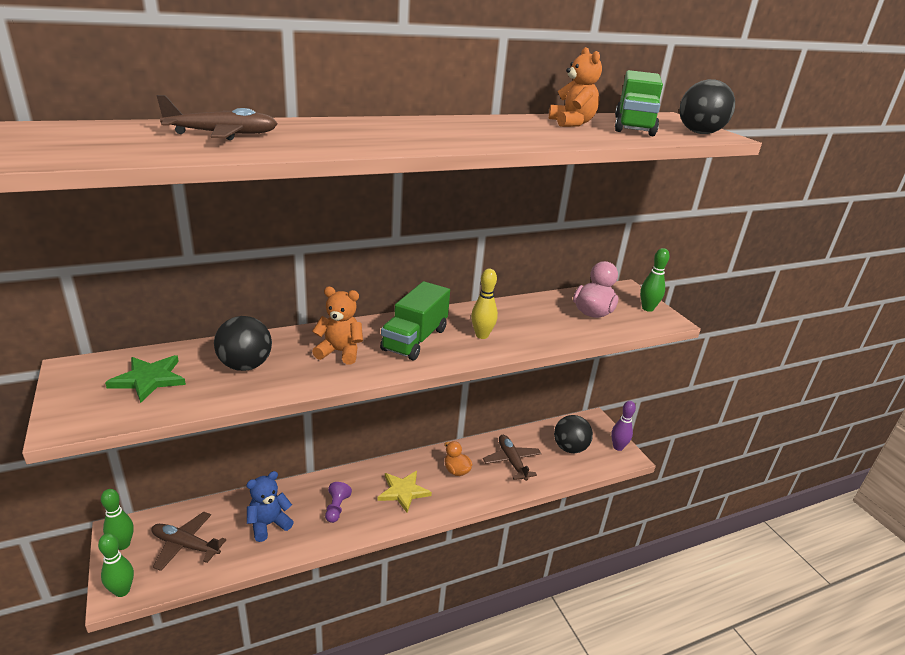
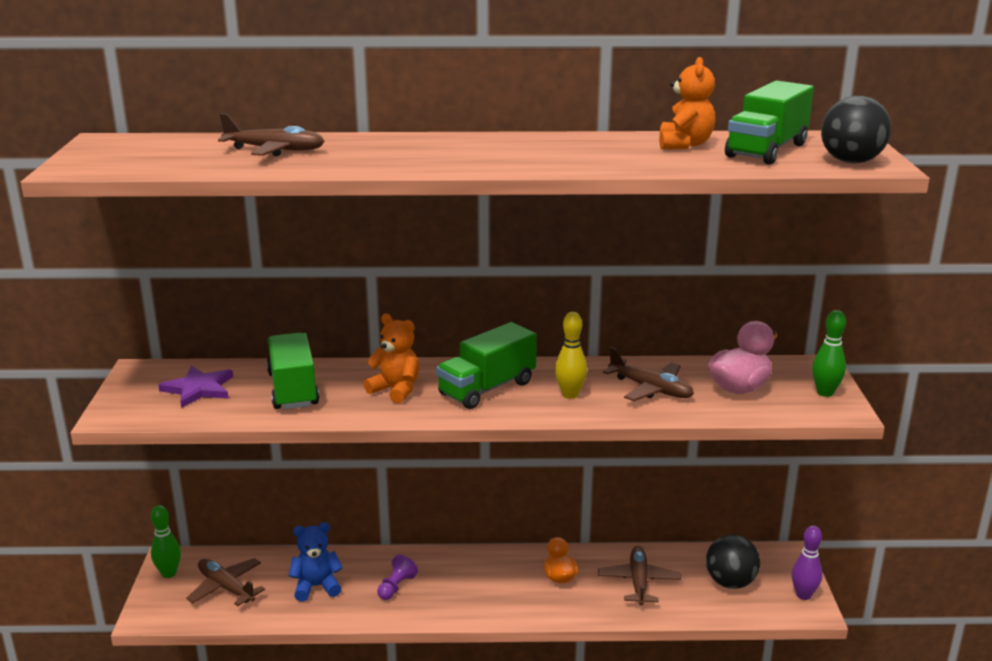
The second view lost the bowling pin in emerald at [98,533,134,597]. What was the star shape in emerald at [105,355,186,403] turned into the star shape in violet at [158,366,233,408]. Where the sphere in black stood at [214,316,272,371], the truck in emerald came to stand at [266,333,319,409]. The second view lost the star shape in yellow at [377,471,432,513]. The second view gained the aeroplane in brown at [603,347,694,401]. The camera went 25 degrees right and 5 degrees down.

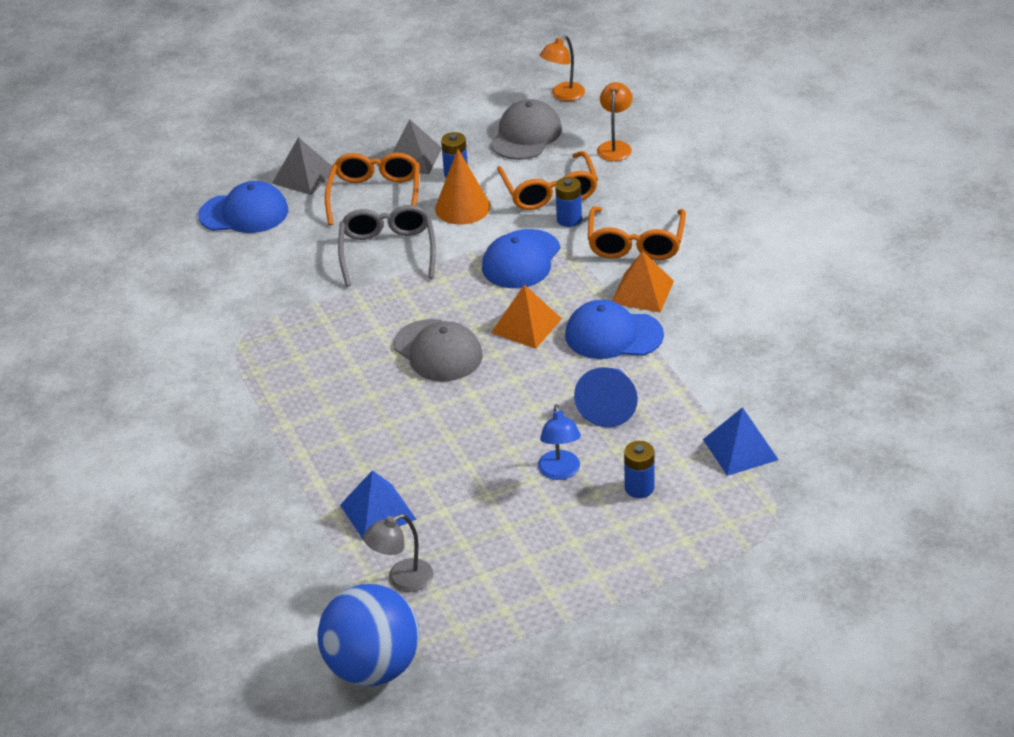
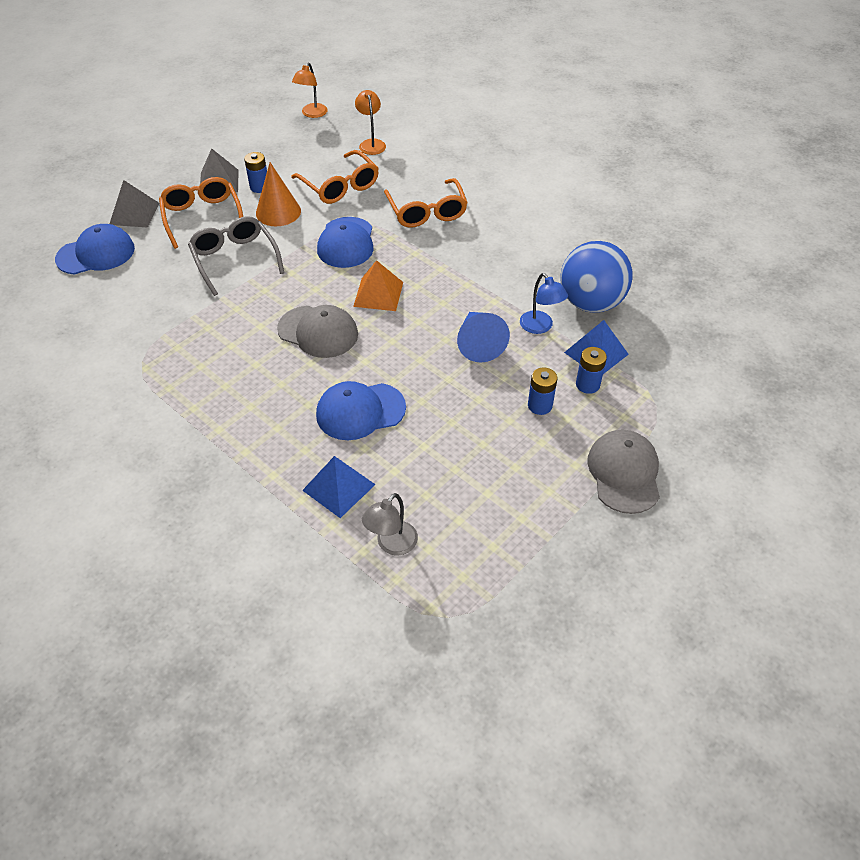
The sphere in royal blue ended up elsewhere, having gone from [317,584,419,686] to [560,241,633,313]. The cap in gray ended up elsewhere, having gone from [490,99,562,160] to [587,430,660,514]. The desk lamp in royal blue ended up elsewhere, having gone from [538,404,581,480] to [520,273,568,334]. The AA battery in royal blue ended up elsewhere, having gone from [555,177,582,227] to [576,347,607,394]. The cap in royal blue ended up elsewhere, having gone from [565,300,664,359] to [316,381,406,440]. The second view lost the pyramid shape in bright orange at [612,251,674,313]. The camera went 25 degrees left and 10 degrees up.

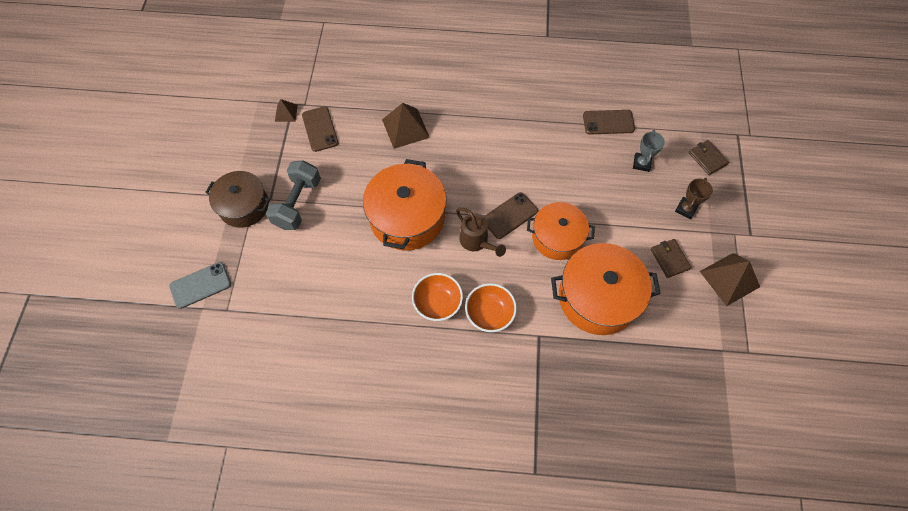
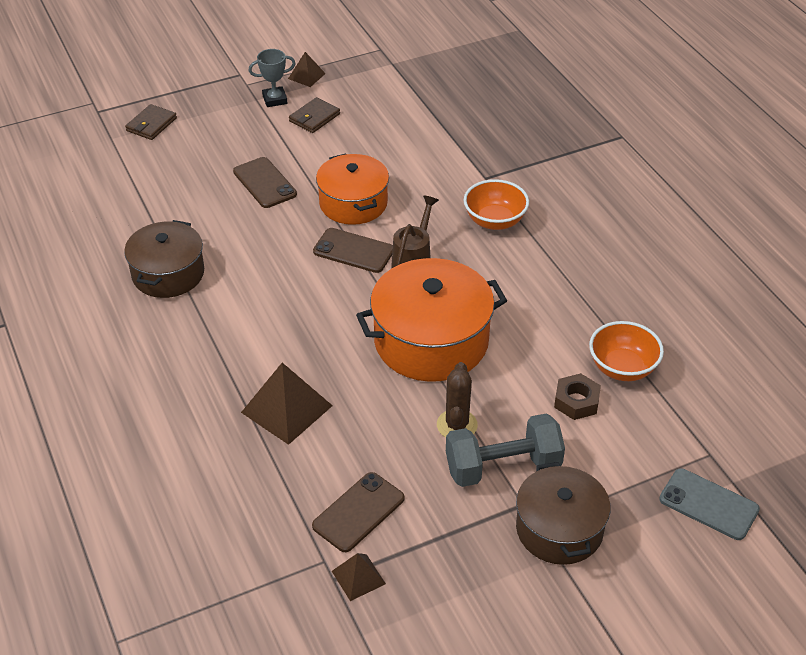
The deep dish in bright orange ended up elsewhere, having gone from [412,273,463,321] to [589,321,664,381]. The second view lost the pot in bright orange at [551,243,661,335]. The phone in brown ended up elsewhere, having gone from [583,110,635,134] to [233,157,297,208]. The trophy in gray ended up elsewhere, having gone from [633,130,665,172] to [249,49,296,107]. The second view lost the trophy in brown at [675,178,713,219]. The size of the pyramid shape in brown at [700,253,760,306] changed by a factor of 0.55. The second view gained the pot in brown at [124,220,204,298]. The second view gained the saguaro cactus in brown at [437,362,478,438]. The second view gained the nut in brown at [554,373,601,420]. The camera went 120 degrees left and 20 degrees down.

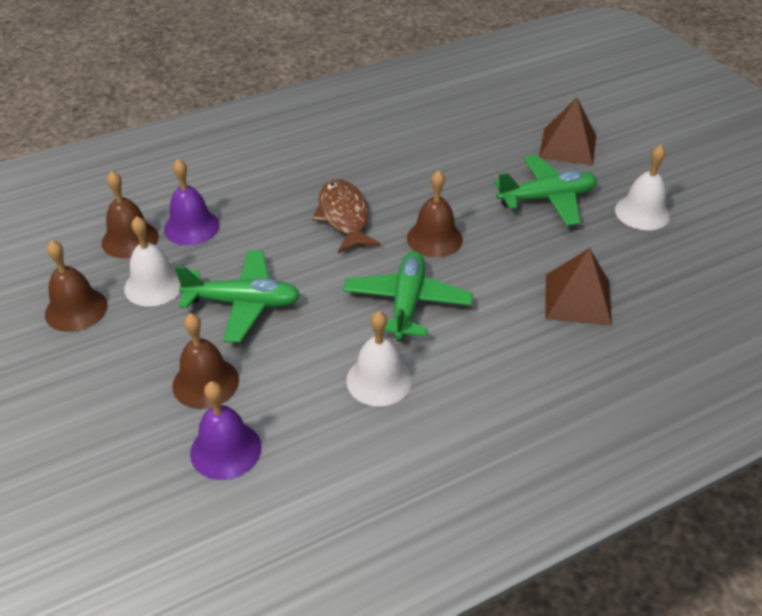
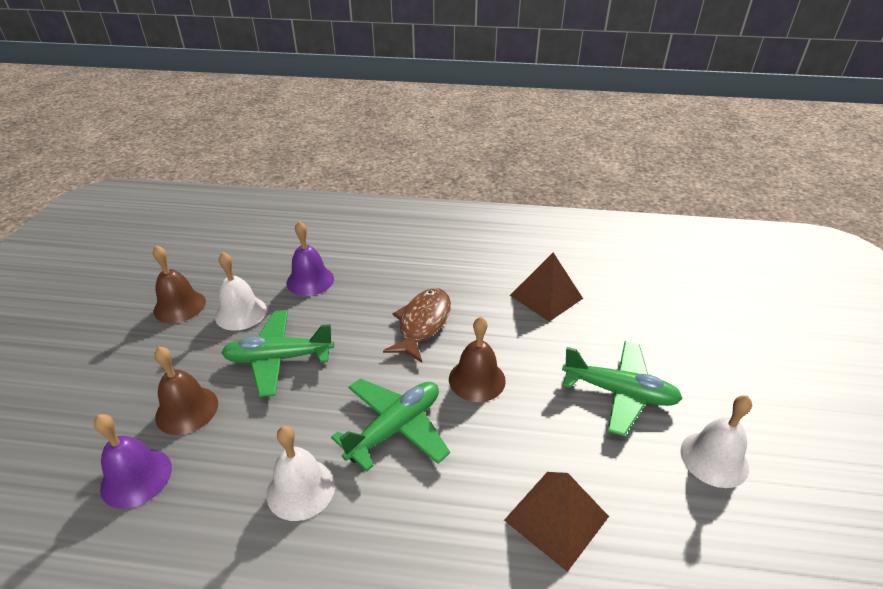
The second view lost the school bell in brown at [102,171,159,258]. The aeroplane in emerald at [175,250,300,343] ended up facing another way, 135 degrees clockwise from before. The pyramid shape in brown ended up elsewhere, having gone from [539,98,596,165] to [510,253,583,322]. The camera went 35 degrees right and 5 degrees down.

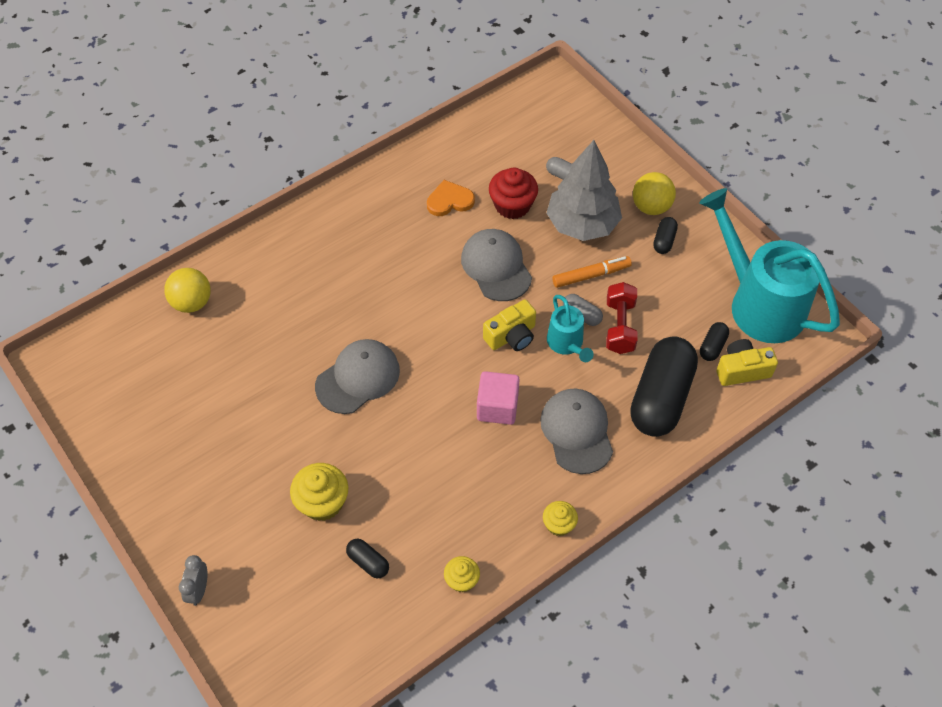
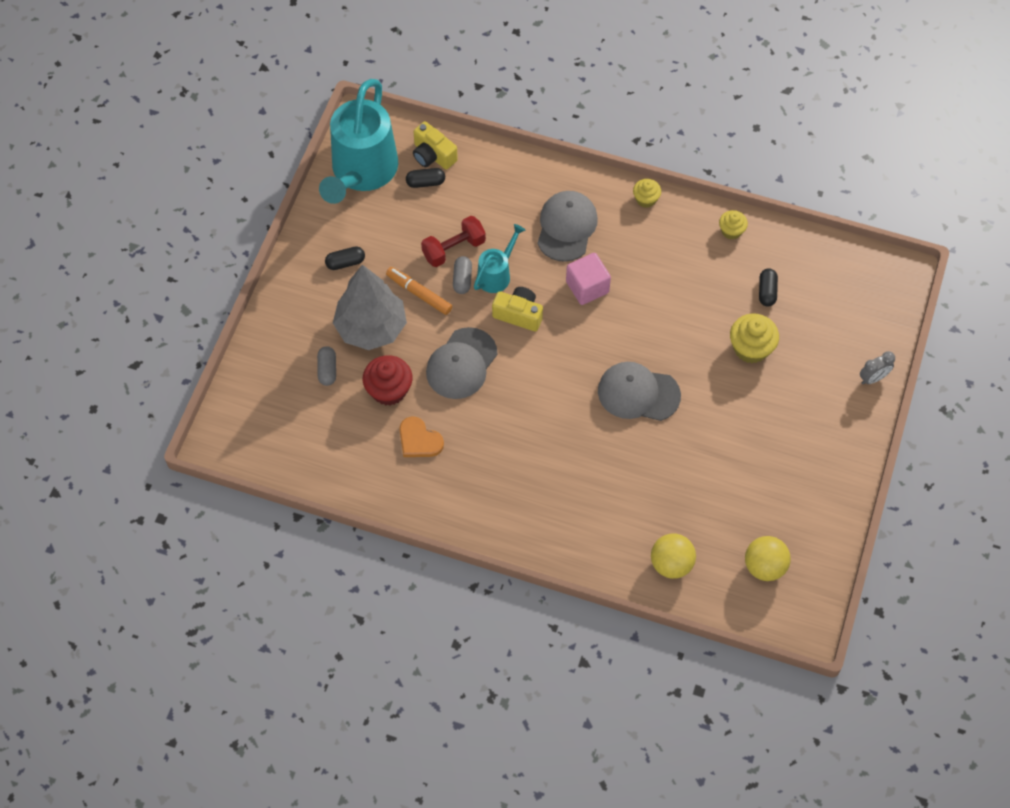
The cap in gray at [540,389,613,474] ended up facing another way, 150 degrees clockwise from before. The second view lost the capsule in black at [630,336,698,437]. The sphere in yellow ended up elsewhere, having gone from [633,172,676,215] to [745,536,791,581]. The camera went 125 degrees left and 5 degrees up.

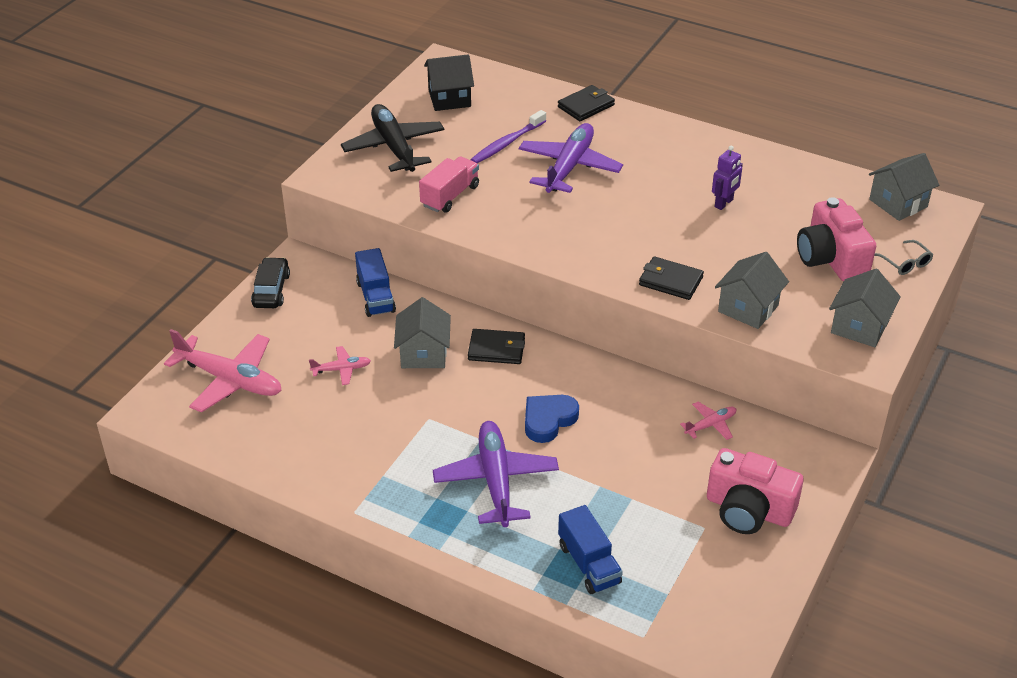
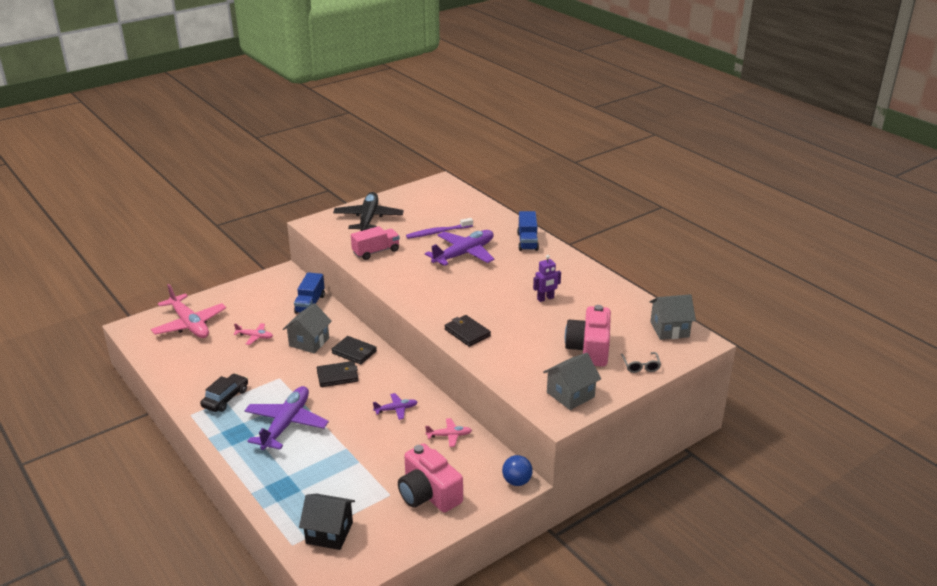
The car in black ended up elsewhere, having gone from [251,257,290,308] to [200,373,248,412]. The cottage in black ended up elsewhere, having gone from [424,54,474,111] to [299,494,355,550]. The second view lost the heart shape in royal blue at [525,395,579,443]. The wallet in black ended up elsewhere, having gone from [558,85,615,121] to [317,361,358,387]. The truck in royal blue ended up elsewhere, having gone from [558,505,623,594] to [517,211,539,251]. The second view lost the cottage in gray at [715,252,789,329]. The second view gained the aeroplane in violet at [373,393,418,420]. The second view gained the sphere in royal blue at [502,455,533,486]. The camera went 25 degrees right and 10 degrees down.

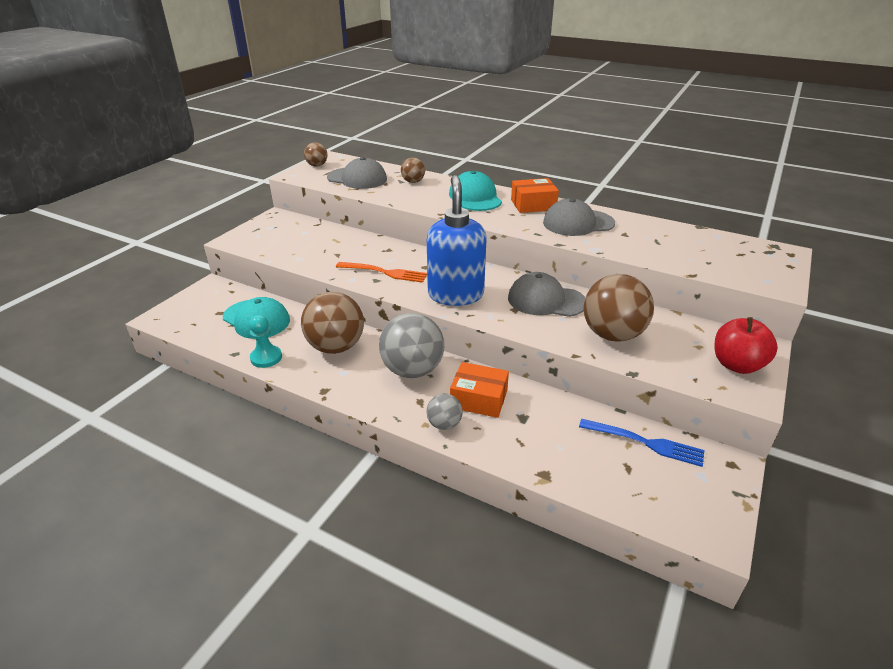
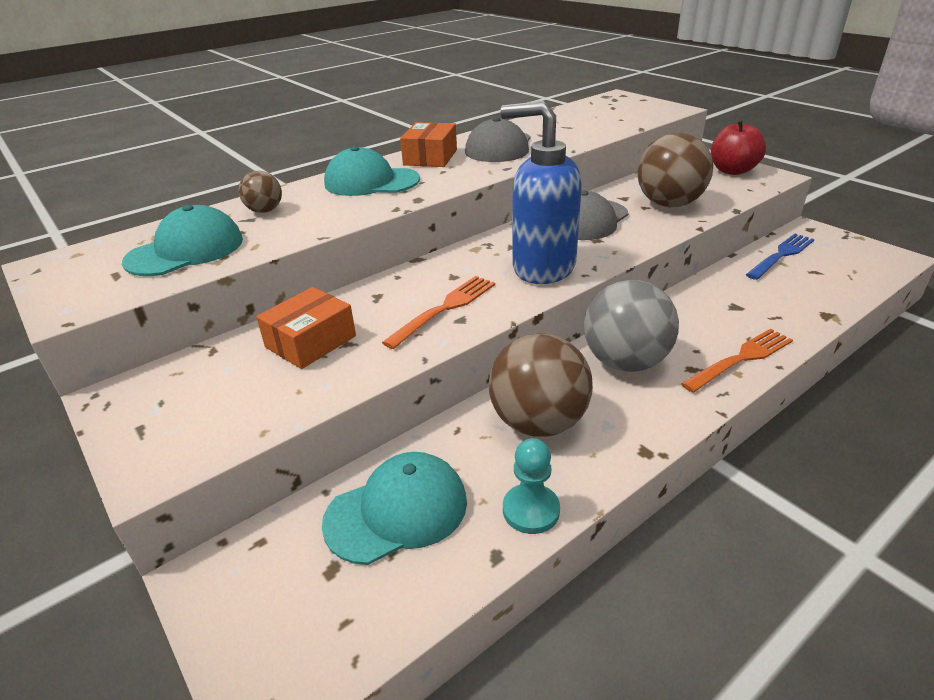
The second view lost the sphere in brown at [304,142,328,167]. What was the cap in gray at [327,157,387,189] turned into the cap in turquoise at [122,205,243,276]. Where the sphere in gray stood at [426,394,463,430], the table fork in bright orange came to stand at [681,329,793,393]. The box in bright orange ended up elsewhere, having gone from [450,362,509,418] to [256,287,356,369]. The camera went 65 degrees left and 0 degrees up.

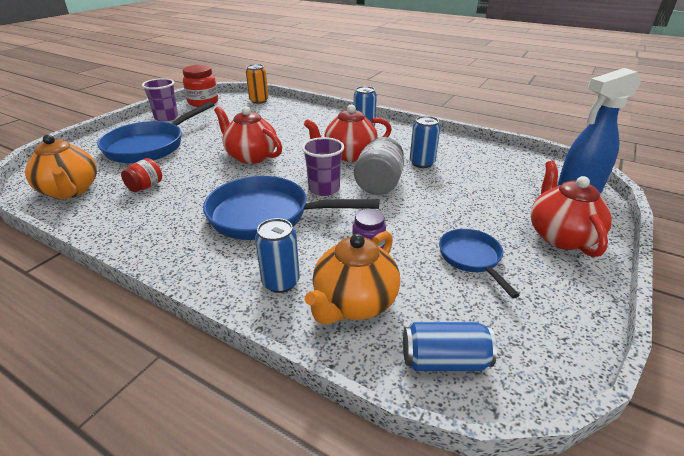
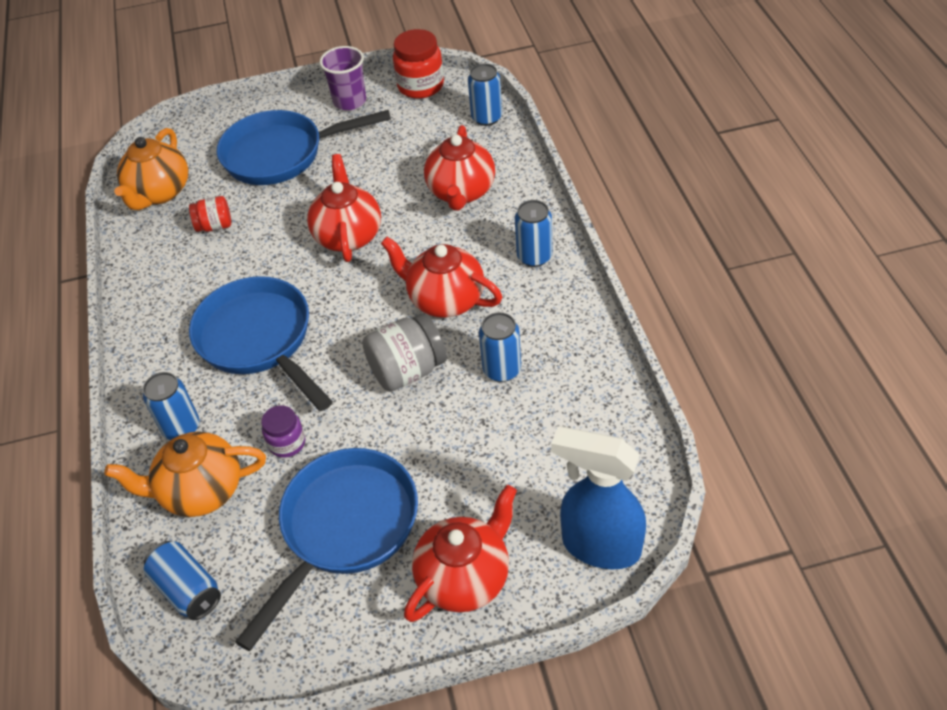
What was the can in bright orange at [246,64,268,104] turned into the can in royal blue at [468,63,502,126]. The second view lost the tumbler in violet at [302,137,344,196]. The size of the skillet in royal blue at [439,229,520,298] changed by a factor of 1.83. The second view gained the china teapot in red at [424,125,495,210]. The camera went 50 degrees right and 15 degrees up.

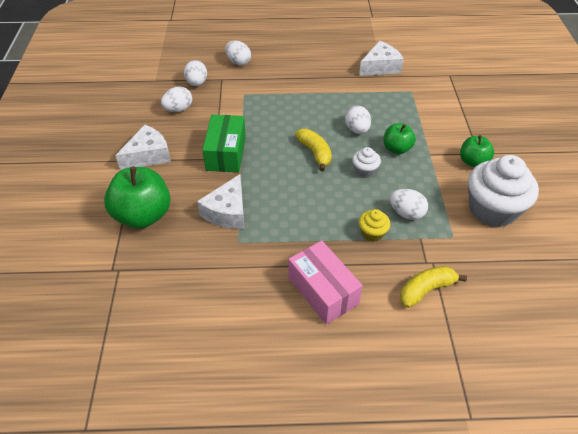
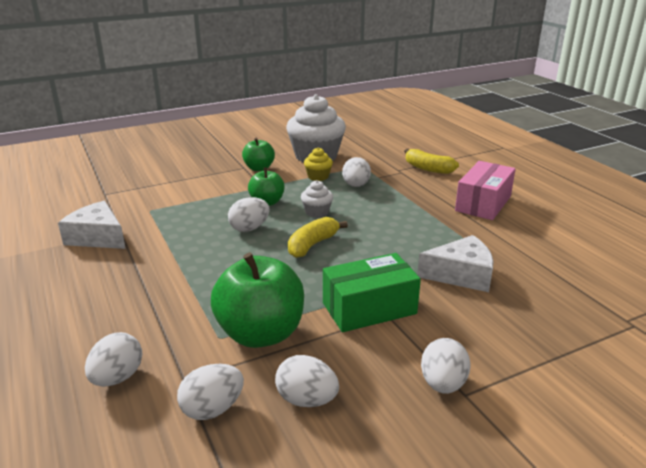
The apple fruit in emerald ended up elsewhere, having gone from [104,166,170,229] to [211,252,304,348]. Where the cheese in pure white stood at [115,125,171,170], the toy egg in pure white came to stand at [421,338,470,394]. The muffin in yellow ended up elsewhere, having gone from [359,209,390,242] to [304,147,333,181]. The camera went 115 degrees left and 20 degrees down.

